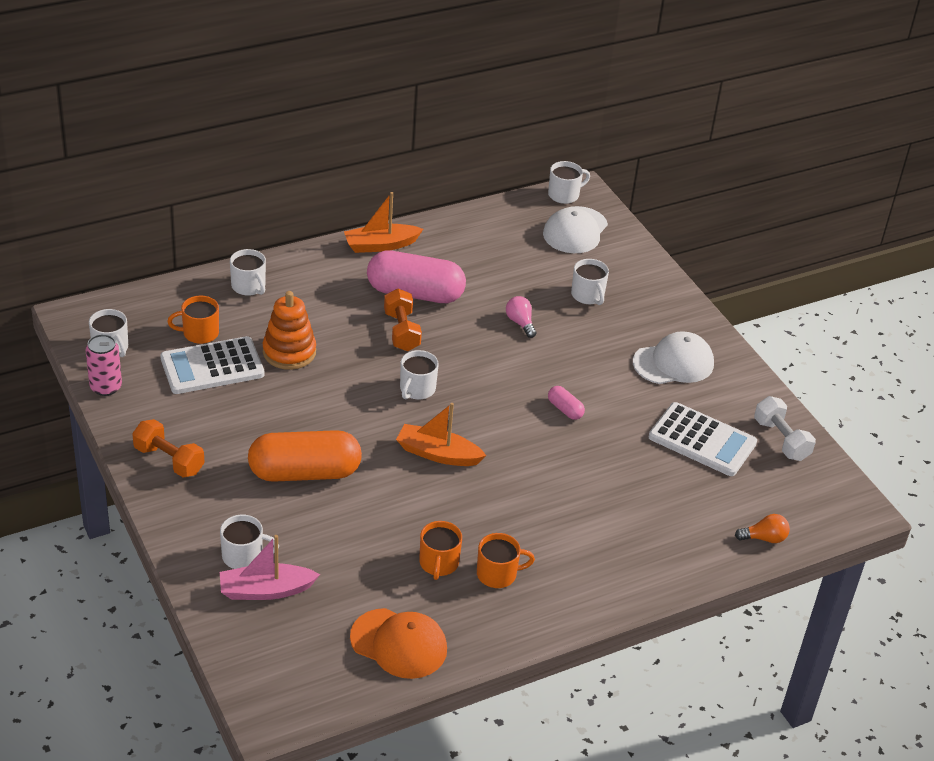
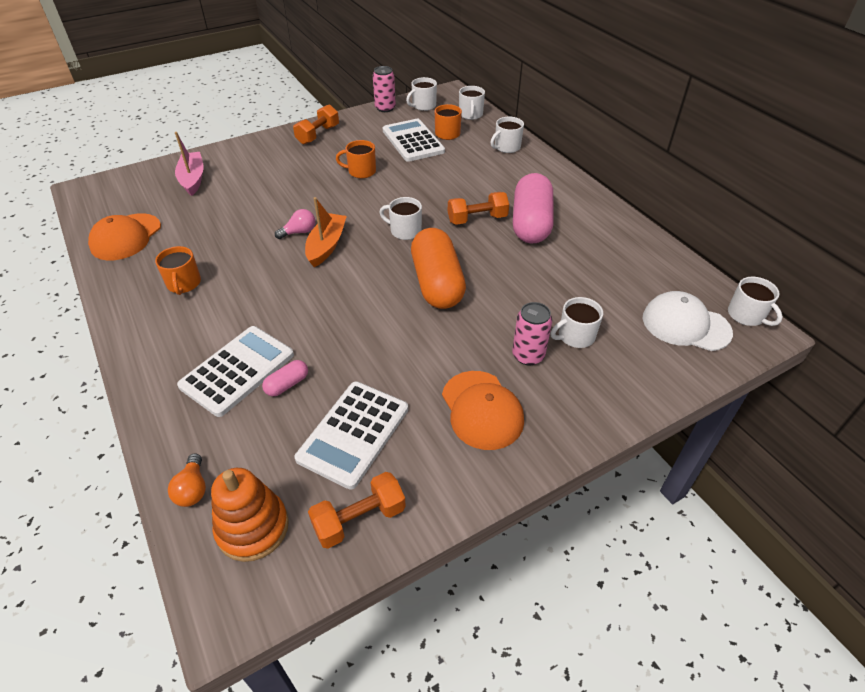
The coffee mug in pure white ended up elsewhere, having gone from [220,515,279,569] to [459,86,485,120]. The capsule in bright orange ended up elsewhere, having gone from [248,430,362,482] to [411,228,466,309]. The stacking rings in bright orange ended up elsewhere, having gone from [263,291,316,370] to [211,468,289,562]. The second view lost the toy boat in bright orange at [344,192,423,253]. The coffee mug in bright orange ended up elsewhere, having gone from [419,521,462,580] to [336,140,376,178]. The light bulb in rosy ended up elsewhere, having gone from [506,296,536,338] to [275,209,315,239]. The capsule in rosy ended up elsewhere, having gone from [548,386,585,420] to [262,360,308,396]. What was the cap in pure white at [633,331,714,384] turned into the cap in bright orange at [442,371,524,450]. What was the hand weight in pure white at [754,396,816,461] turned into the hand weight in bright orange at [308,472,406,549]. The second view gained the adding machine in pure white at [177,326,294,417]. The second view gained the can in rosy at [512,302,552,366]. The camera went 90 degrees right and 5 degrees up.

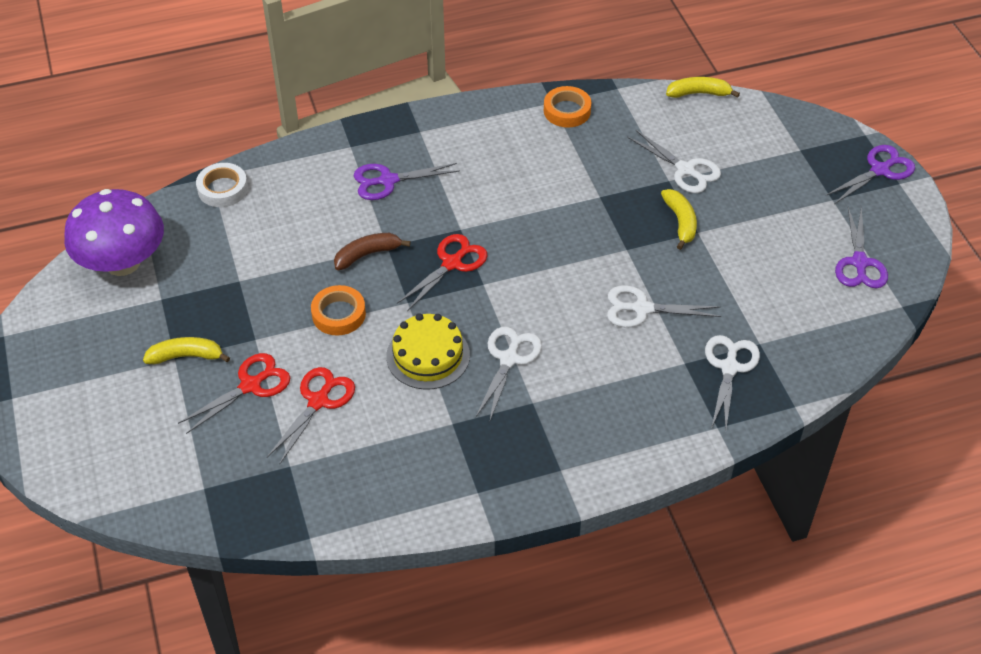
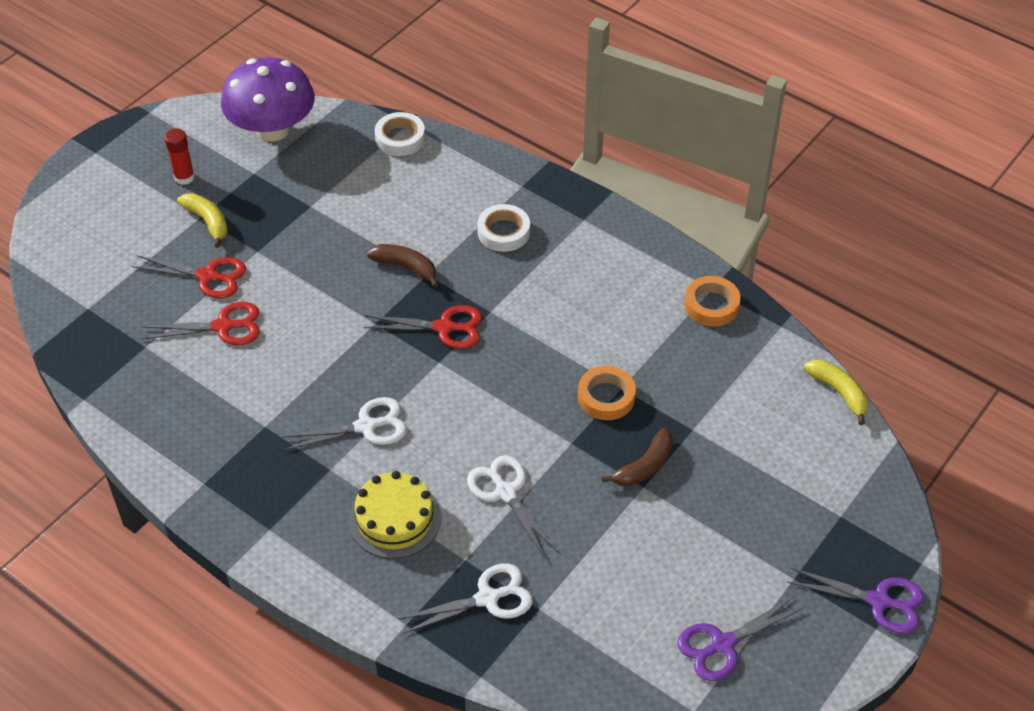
The roll of tape in bright orange ended up elsewhere, having gone from [311,285,366,335] to [578,366,636,420]. Where the shears in violet stood at [354,163,460,200], the roll of tape in pure white came to stand at [477,204,530,252]. The layer cake in yellow ended up elsewhere, having gone from [386,313,470,390] to [349,471,441,559]. The second view lost the shears in pure white at [627,130,721,193]. What was the banana fruit in yellow at [661,189,697,250] turned into the banana fruit in brown at [601,428,673,486]. The second view gained the glue in red at [164,129,195,185]. The camera went 55 degrees right and 0 degrees up.

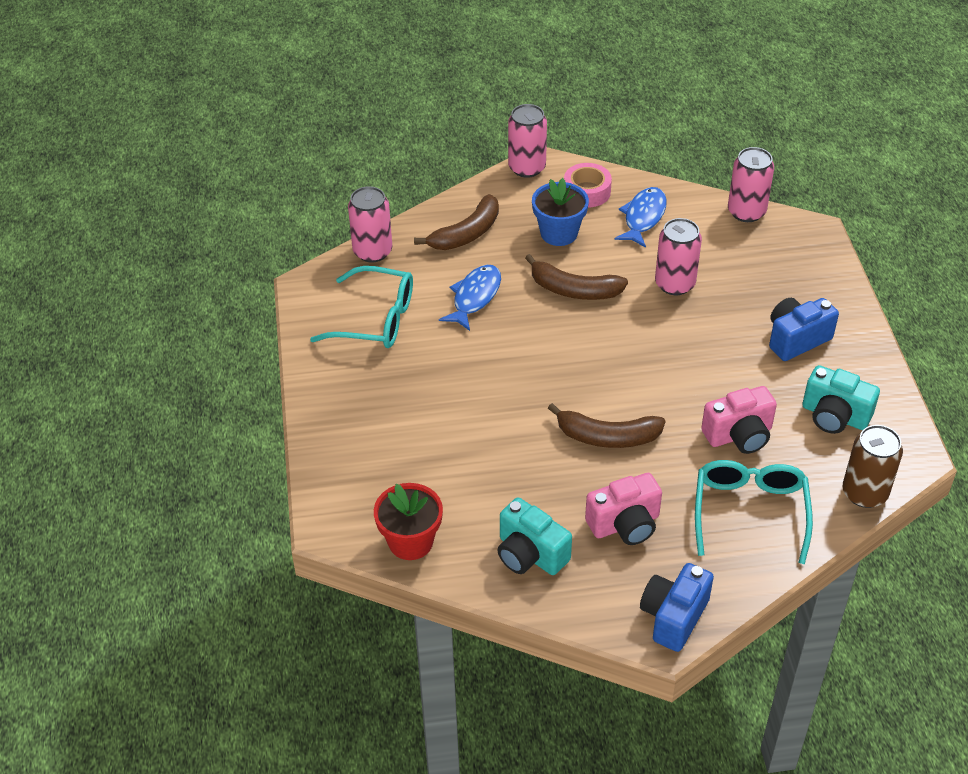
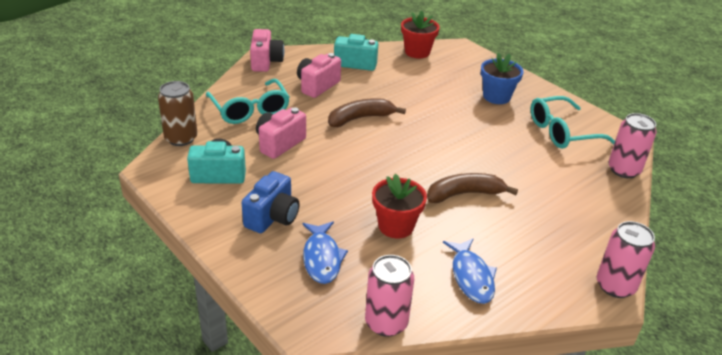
The second view lost the banana fruit in brown at [414,194,499,250]. The fish figure in royal blue ended up elsewhere, having gone from [439,265,501,331] to [302,221,348,284]. The potted plant in royal blue ended up elsewhere, having gone from [532,178,589,246] to [481,52,523,104]. The second view lost the roll of tape in rosy at [564,163,612,207]. What was the camera in royal blue at [640,563,714,652] turned into the camera in rosy at [250,29,284,72]. Where the can in rosy stood at [655,218,702,295], the potted plant in red came to stand at [372,174,427,239]. The camera went 145 degrees right and 10 degrees down.

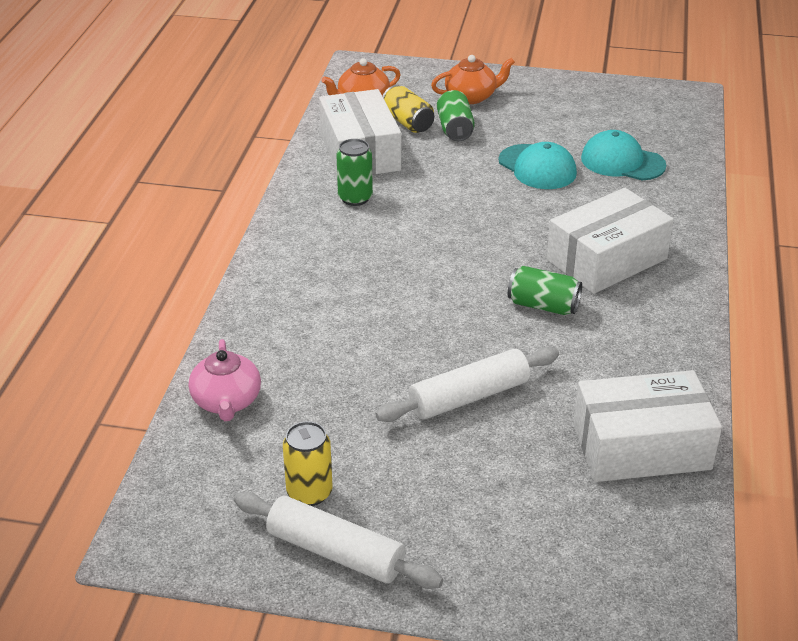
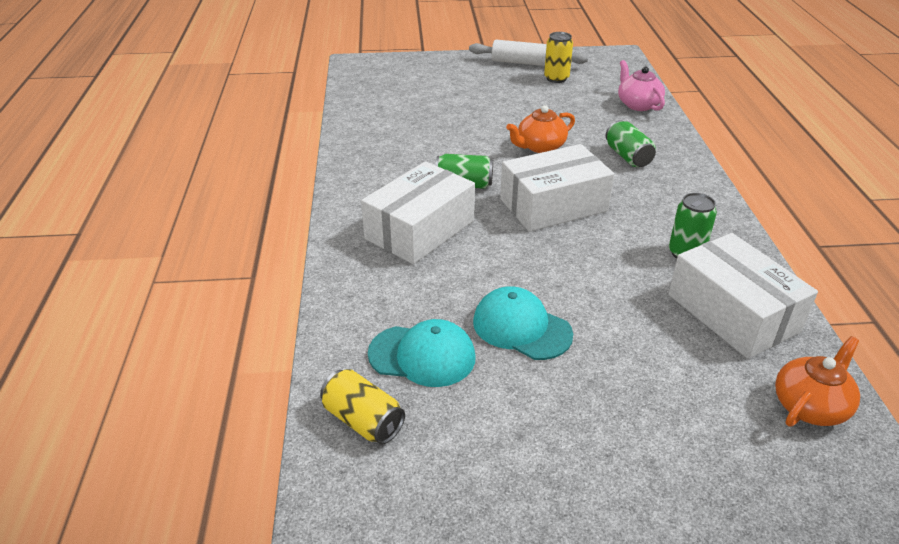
The second view lost the rolling pin in pure white at [375,347,559,422]. The can in yellow ended up elsewhere, having gone from [383,85,434,133] to [320,369,405,444]. The china teapot in bright orange ended up elsewhere, having gone from [431,55,515,104] to [506,105,575,153]. The can in emerald ended up elsewhere, having gone from [437,90,475,141] to [606,120,656,167]. The box in pure white ended up elsewhere, having gone from [573,370,722,482] to [500,144,614,232]. The camera went 165 degrees right and 0 degrees up.

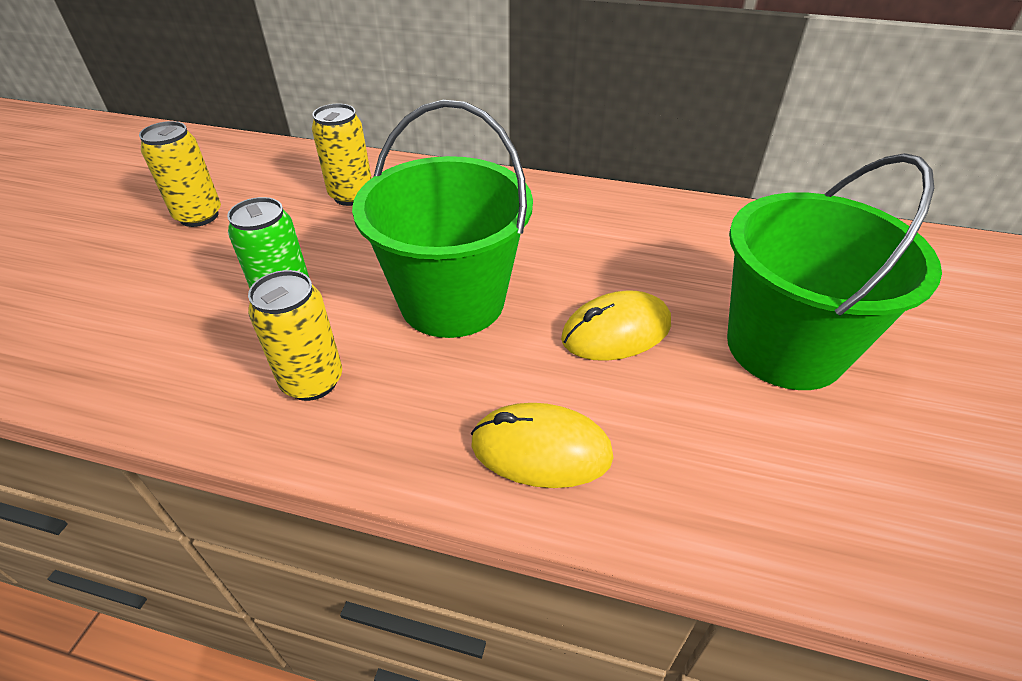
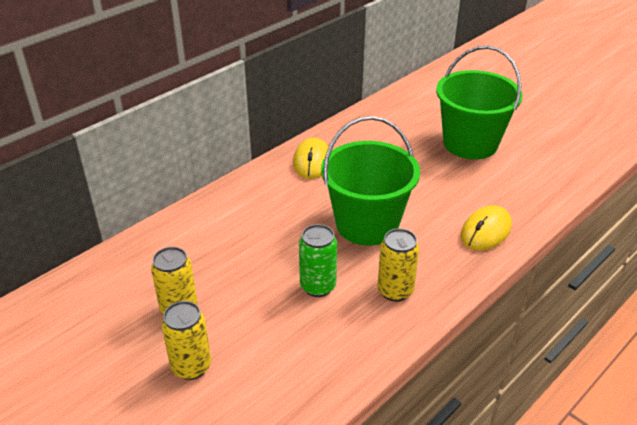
The can in yellow ended up elsewhere, having gone from [312,104,372,206] to [161,301,211,380]. The computer mouse in yellow ended up elsewhere, having gone from [561,290,671,361] to [293,138,328,179]. The camera went 60 degrees left and 5 degrees down.

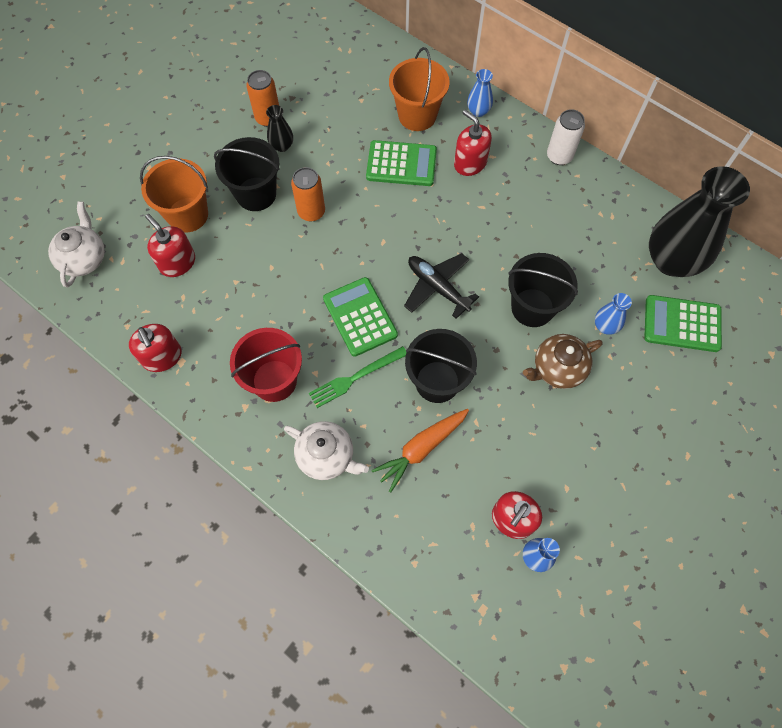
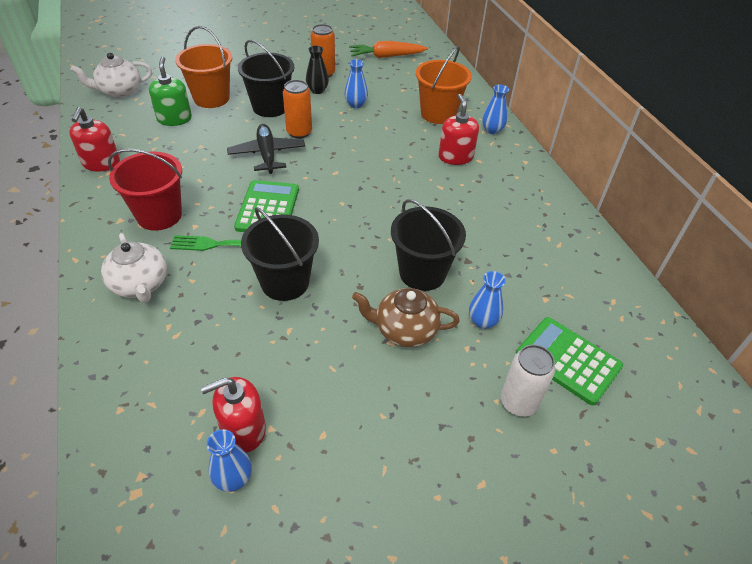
The china teapot in pure white at [48,201,105,288] ended up facing another way, 150 degrees counterclockwise from before. What was the soap dispenser in red at [145,214,195,277] turned into the soap dispenser in emerald at [149,57,192,126]. The second view lost the adding machine in emerald at [366,140,437,186]. The carrot in bright orange ended up elsewhere, having gone from [371,409,469,493] to [349,41,428,58]. The aeroplane in black ended up elsewhere, having gone from [404,253,479,319] to [227,124,305,174]. The can in pure white ended up elsewhere, having gone from [547,109,585,165] to [501,345,555,417]. The second view lost the tall vase in black at [649,166,750,277]. The second view gained the tall vase in royal blue at [344,59,368,108]. The camera went 30 degrees right and 20 degrees down.

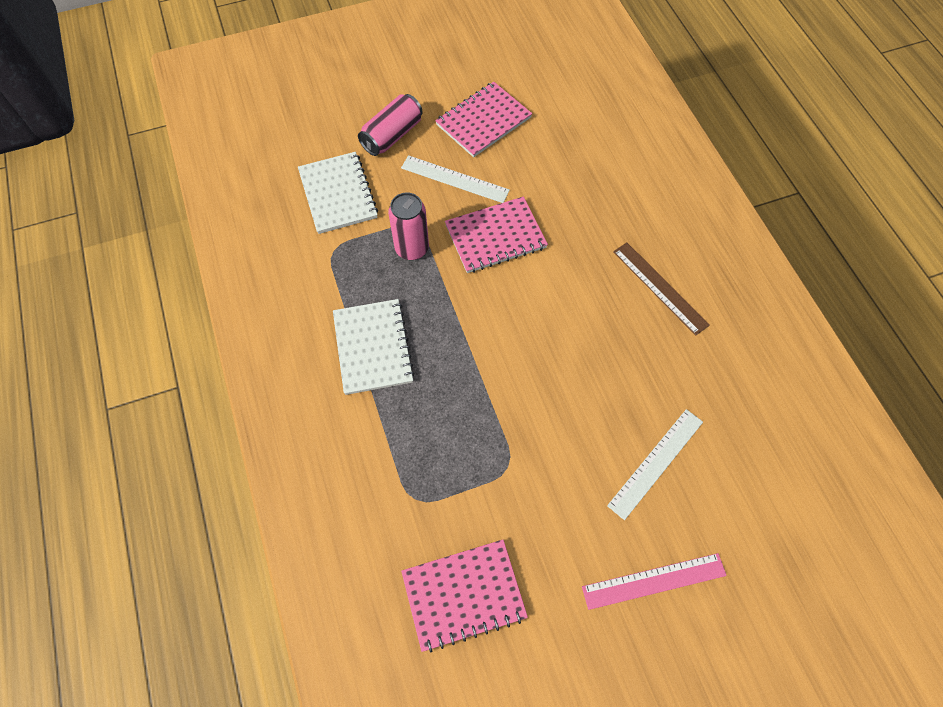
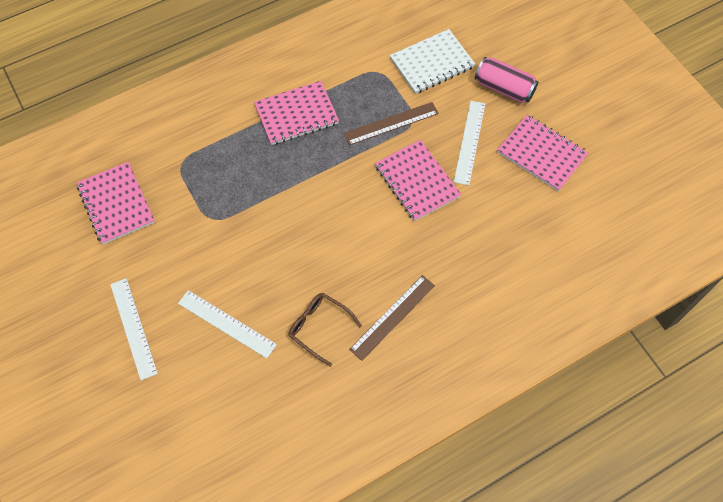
What was the notebook in pure white at [333,299,415,395] turned into the notebook in rosy at [254,81,339,145]. Where the can in rosy stood at [388,192,429,260], the measuring stick in brown came to stand at [343,102,439,145]. What was the measuring stick in rosy at [582,553,727,610] turned into the measuring stick in pure white at [110,278,158,380]. The second view gained the glasses in brown at [289,293,362,367]. The camera went 80 degrees right and 0 degrees up.

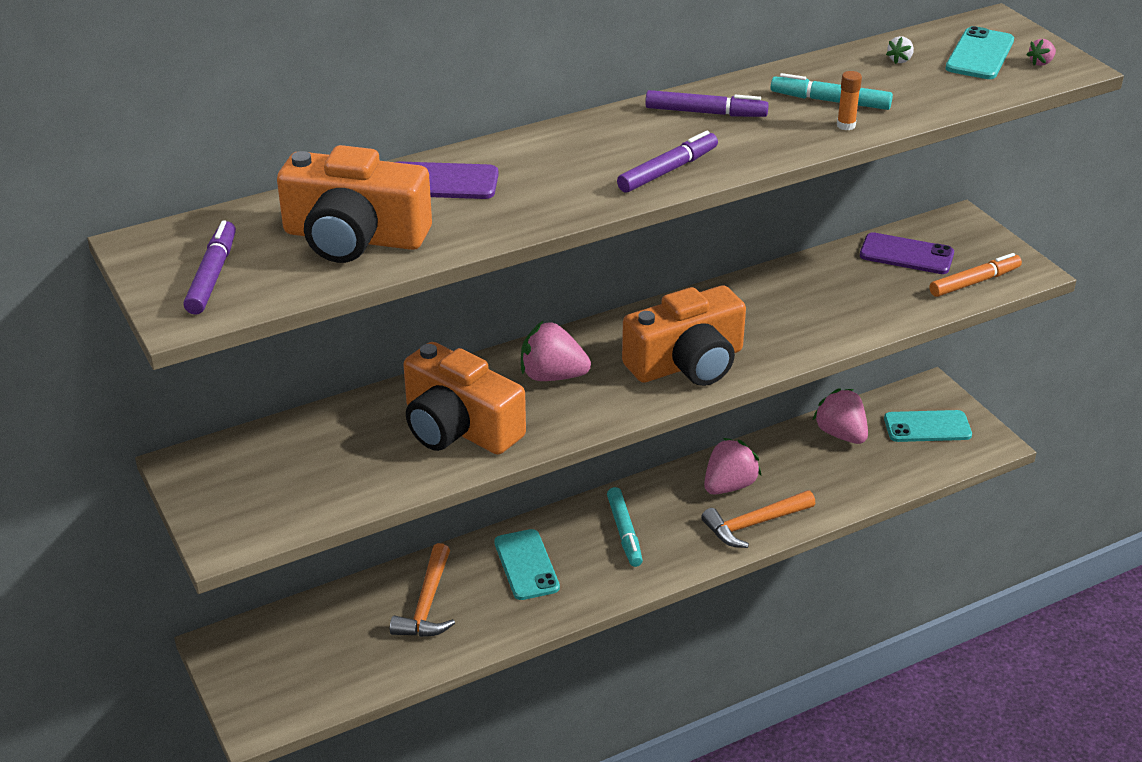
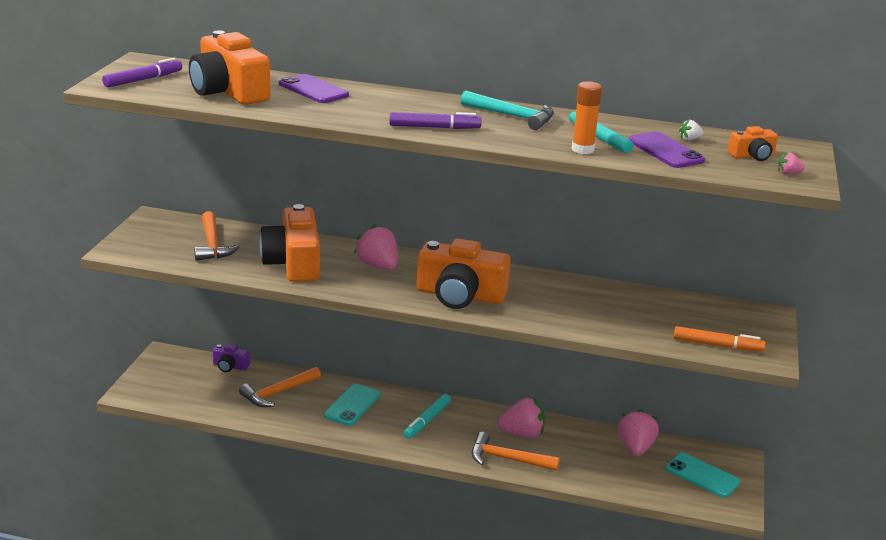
Where the marker in violet stood at [645,90,769,117], the carpenter's hammer in turquoise came to stand at [461,91,554,130]. The size of the glue in bright orange at [837,71,862,130] changed by a factor of 1.59. The phone in violet ended up elsewhere, having gone from [860,232,954,274] to [628,131,705,168]. Where the phone in turquoise stood at [946,26,1014,79], the camera in bright orange came to stand at [728,126,778,161]. The second view gained the carpenter's hammer in bright orange at [194,211,240,261]. The second view gained the camera in violet at [213,344,250,372]. The camera went 40 degrees right and 10 degrees down.

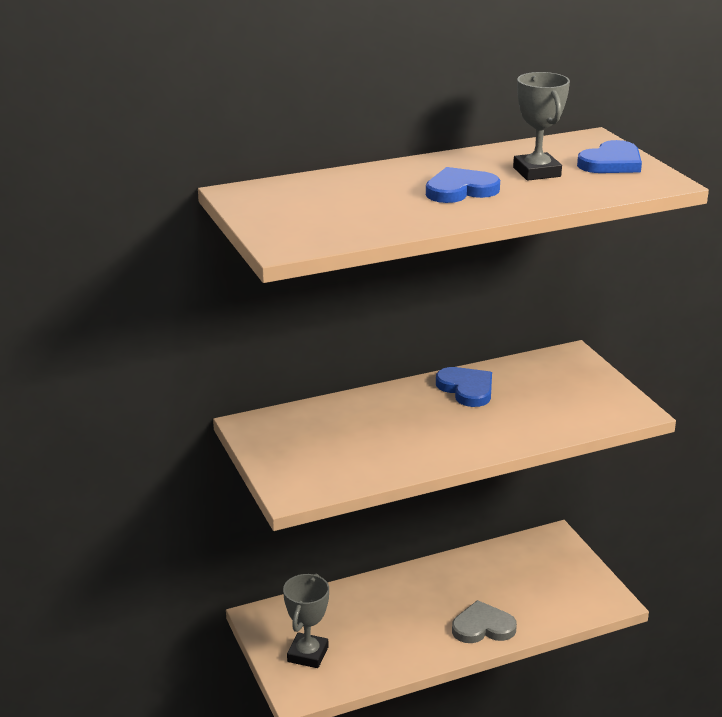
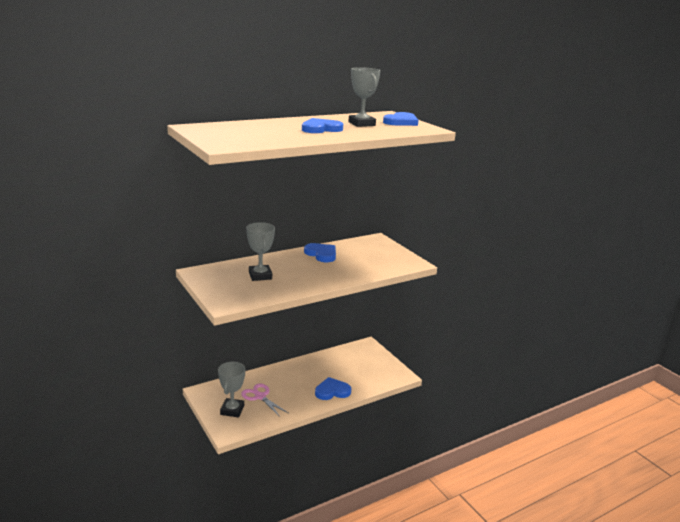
What was the heart shape in gray at [452,600,517,643] turned into the heart shape in royal blue at [315,377,351,400]. The second view gained the shears in rosy at [241,384,288,417]. The second view gained the trophy in gray at [246,222,275,281]. The camera went 10 degrees left and 5 degrees down.

